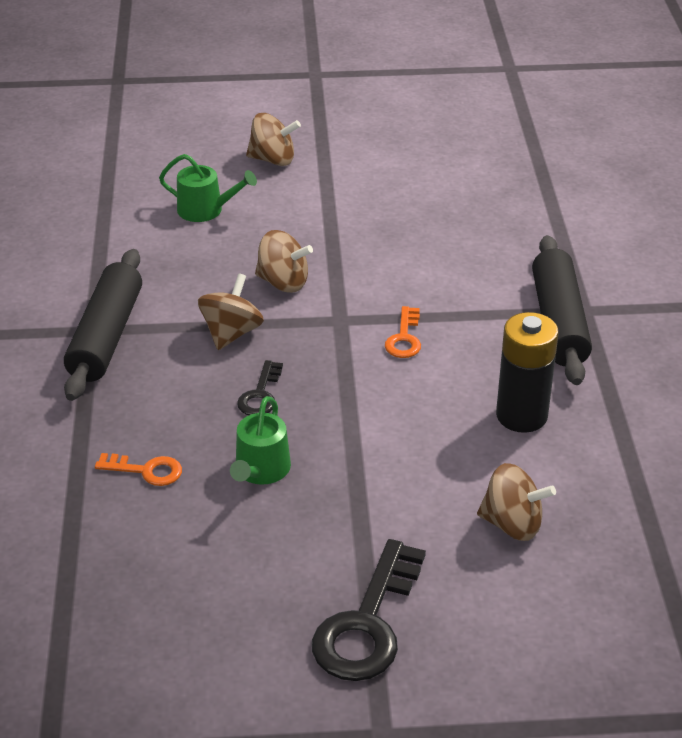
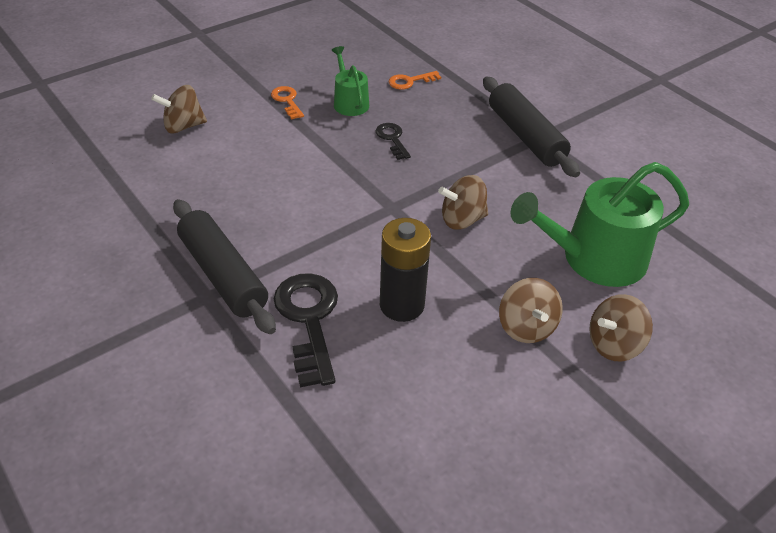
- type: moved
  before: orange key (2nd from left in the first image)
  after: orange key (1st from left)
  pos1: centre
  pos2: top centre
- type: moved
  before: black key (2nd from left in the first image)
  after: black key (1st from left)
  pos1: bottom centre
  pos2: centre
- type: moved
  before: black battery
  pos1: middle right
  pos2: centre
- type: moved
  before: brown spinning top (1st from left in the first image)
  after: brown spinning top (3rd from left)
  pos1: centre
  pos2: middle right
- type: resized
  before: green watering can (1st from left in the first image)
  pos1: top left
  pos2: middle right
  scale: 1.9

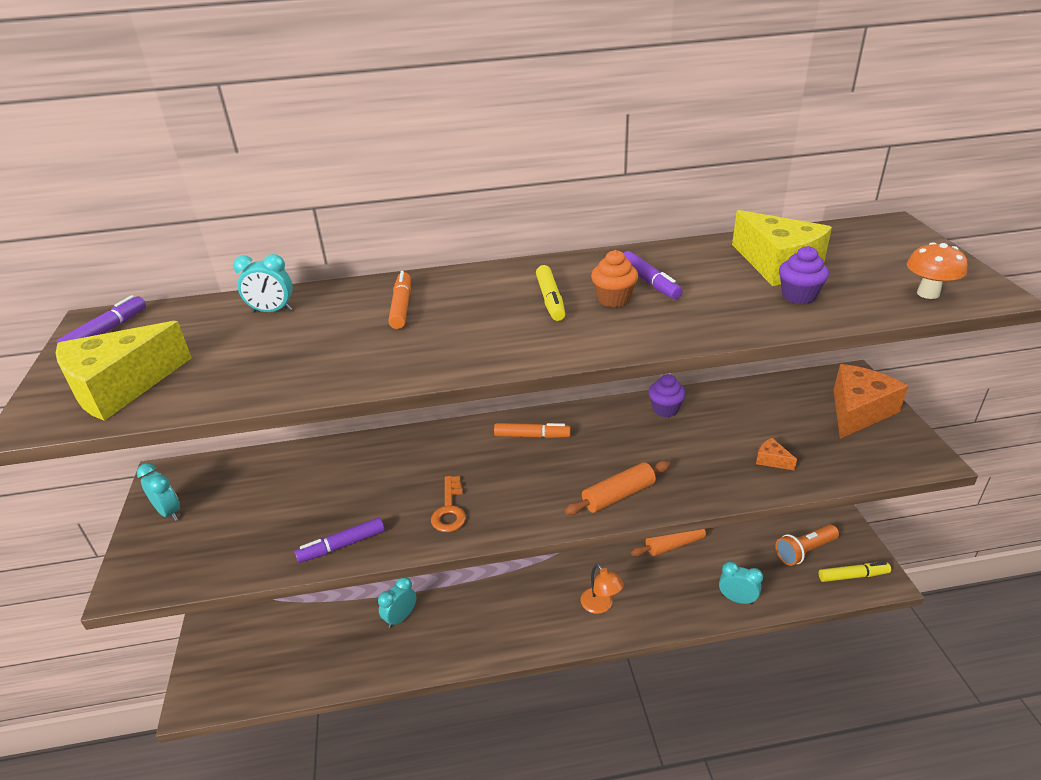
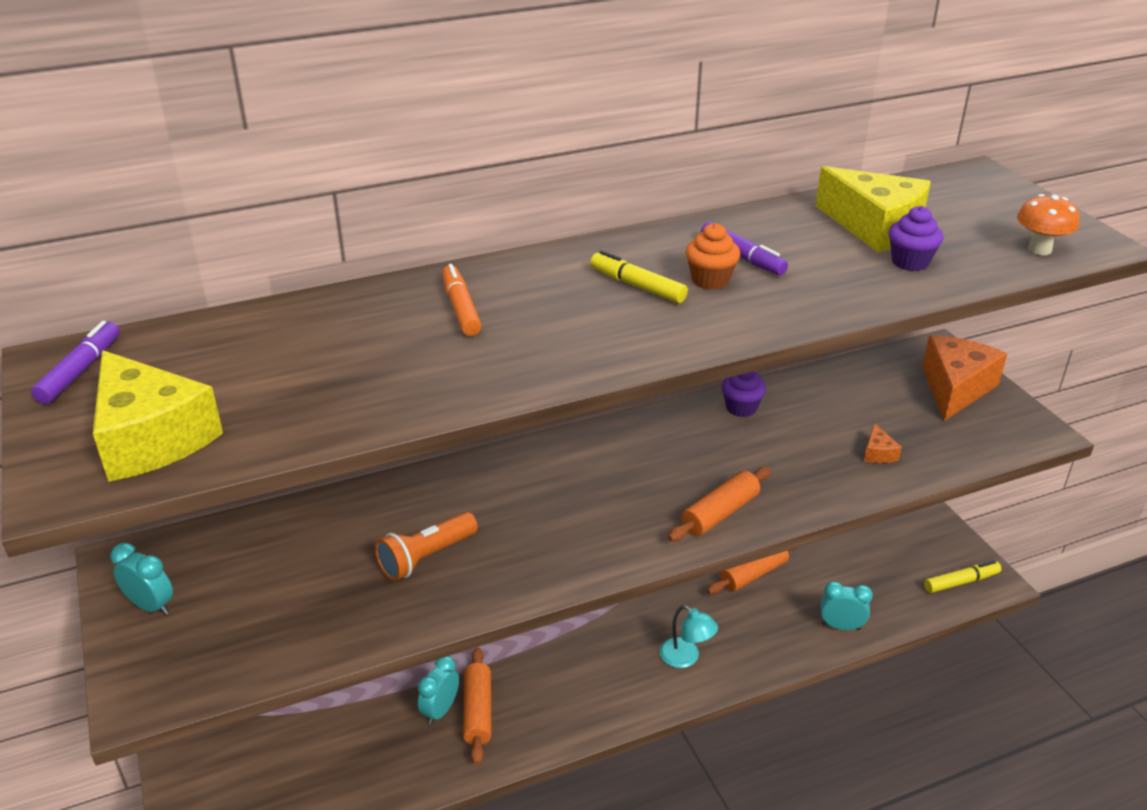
- type: turned
  before: yellow cheese (1st from left)
  pos1: middle left
  pos2: middle left
  turn: -75
- type: moved
  before: orange flashlight
  pos1: bottom right
  pos2: bottom centre
- type: added
  after: orange rolling pin (1st from left)
  pos2: bottom centre
- type: turned
  before: yellow marker (1st from left)
  pos1: centre
  pos2: centre
  turn: 150
- type: recoloured
  before: orange lamp
  after: turquoise lamp
  pos1: bottom centre
  pos2: bottom centre
- type: turned
  before: orange cheese (1st from left)
  pos1: middle right
  pos2: middle right
  turn: -120
- type: removed
  before: turquoise clock (2nd from left)
  pos1: middle left
- type: removed
  before: purple marker (2nd from left)
  pos1: bottom left
- type: removed
  before: orange key
  pos1: centre
- type: removed
  before: orange marker (2nd from left)
  pos1: centre

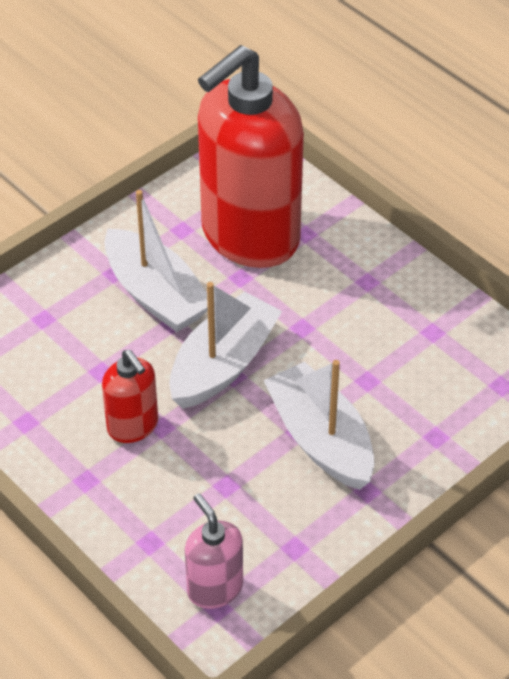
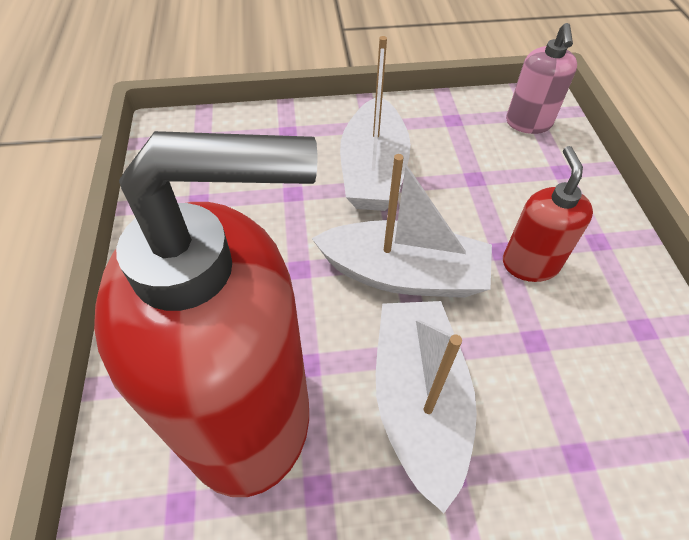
- type: turned
  before: white boat (2nd from left)
  pos1: centre
  pos2: centre
  turn: -150

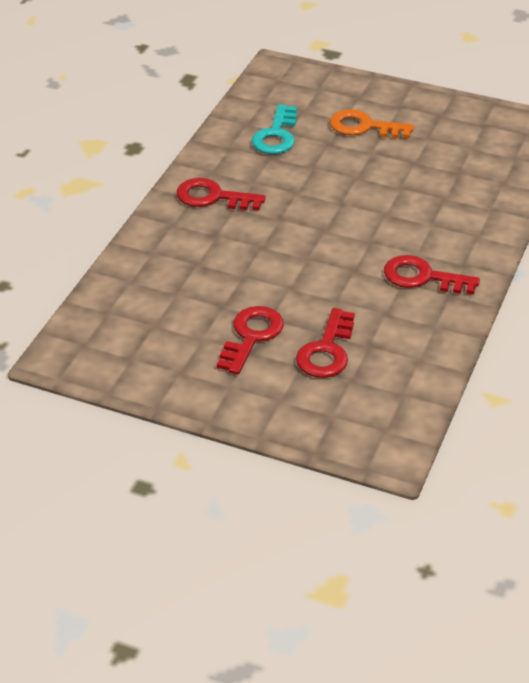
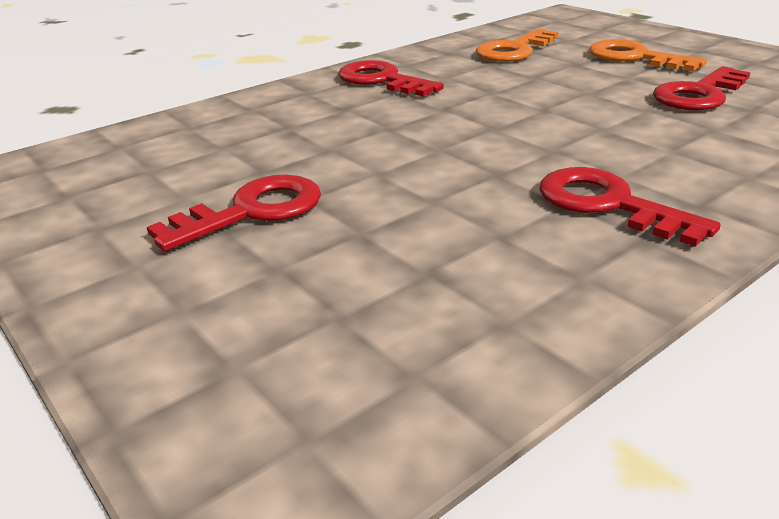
- type: recoloured
  before: turquoise key
  after: orange key (1st from left)
  pos1: top centre
  pos2: top centre
- type: moved
  before: red key (3rd from left in the first image)
  after: red key (4th from left)
  pos1: centre
  pos2: top right

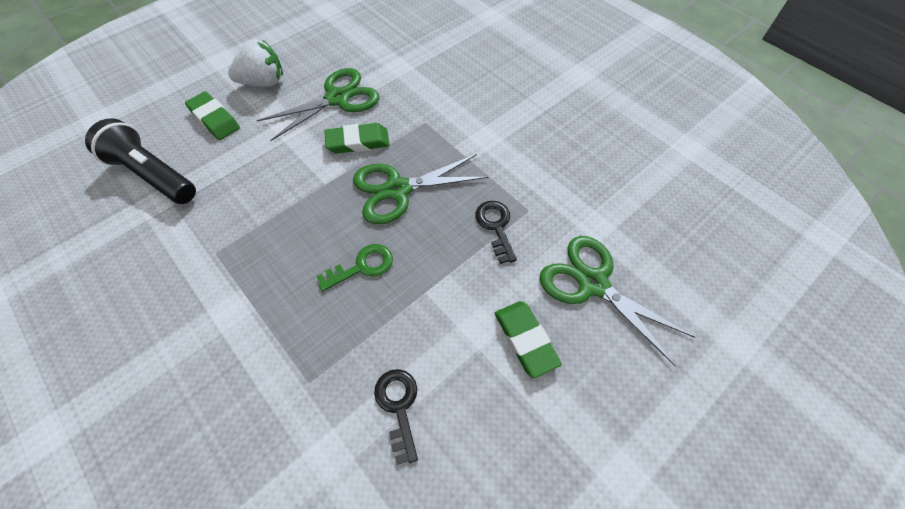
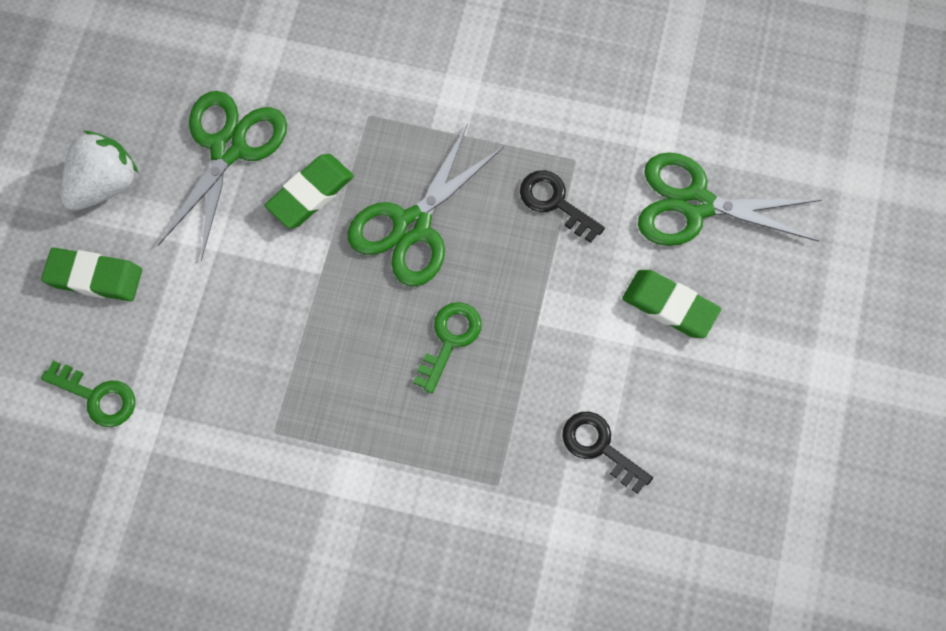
- type: replaced
  before: black flashlight
  after: green key (1st from left)
  pos1: top left
  pos2: middle left

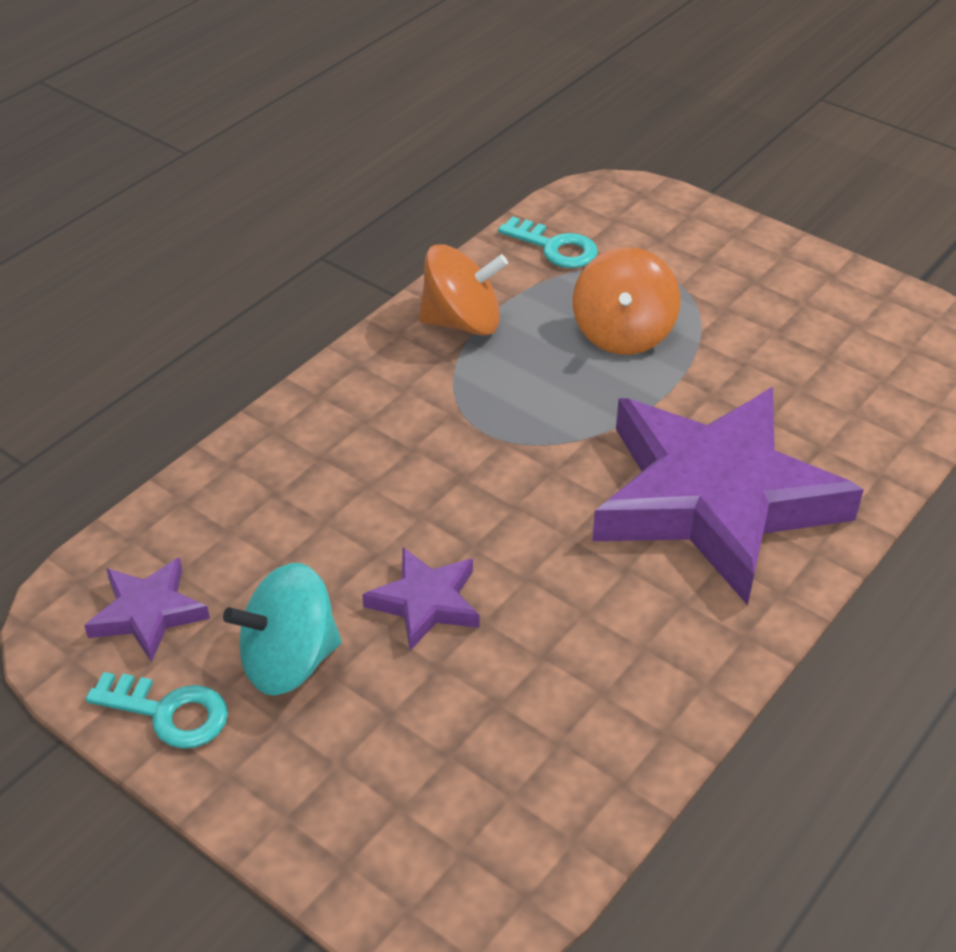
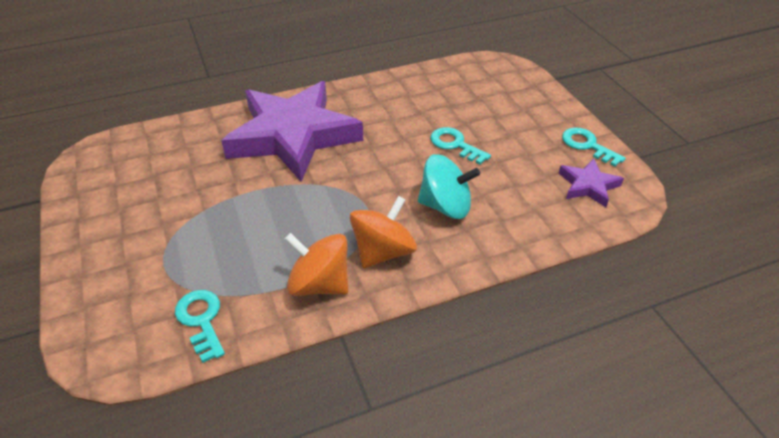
- type: moved
  before: orange spinning top (2nd from left)
  pos1: top centre
  pos2: centre
- type: moved
  before: turquoise spinning top
  pos1: middle left
  pos2: centre
- type: replaced
  before: purple star (2nd from left)
  after: turquoise key (2nd from left)
  pos1: centre
  pos2: centre

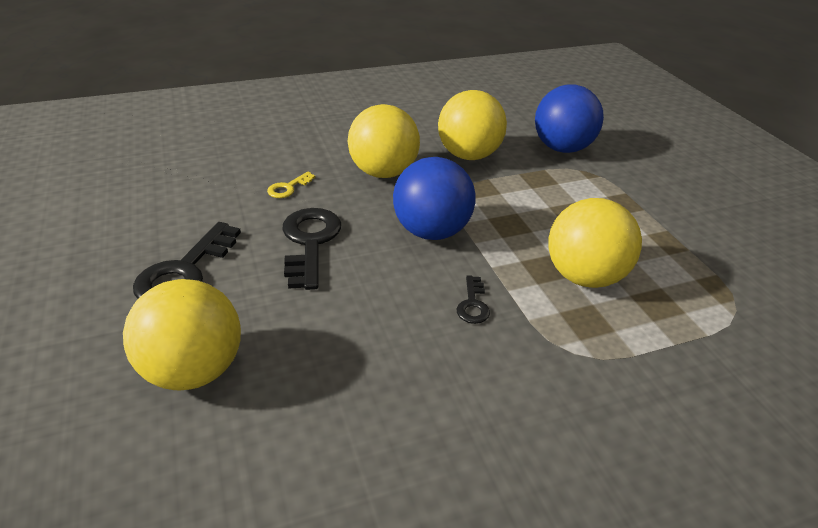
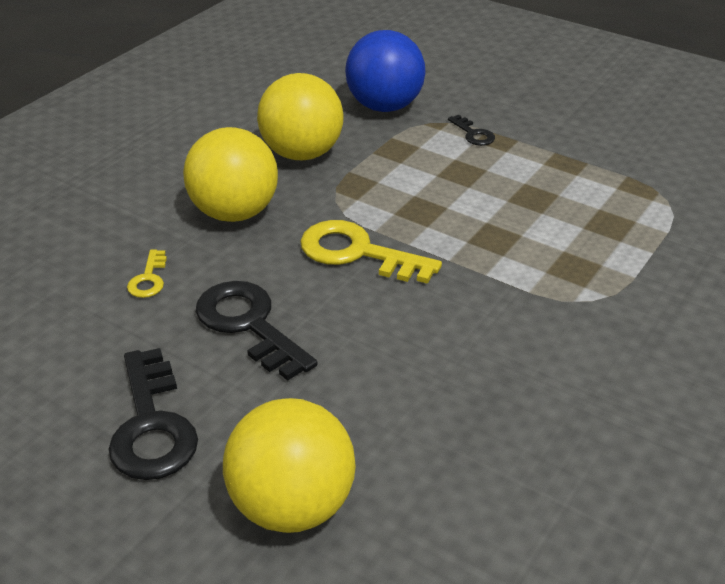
- type: replaced
  before: blue ball (1st from left)
  after: yellow key (2nd from left)
  pos1: centre
  pos2: centre
- type: moved
  before: black key (3rd from left)
  pos1: centre
  pos2: top centre
- type: removed
  before: yellow ball (4th from left)
  pos1: middle right

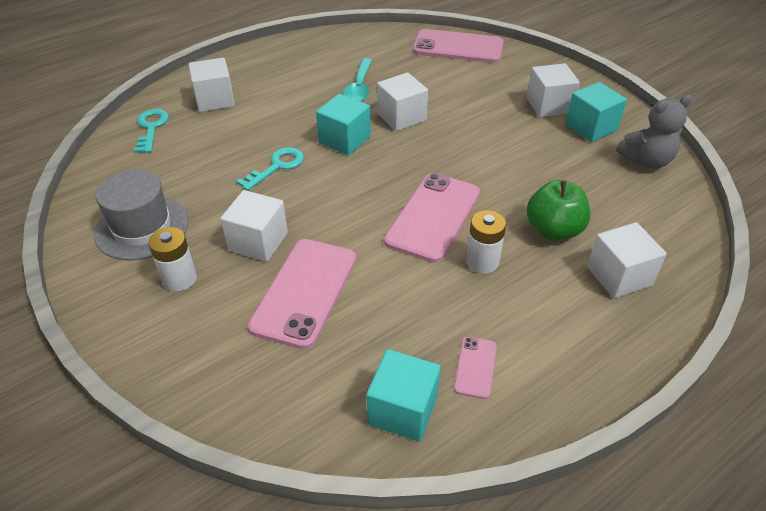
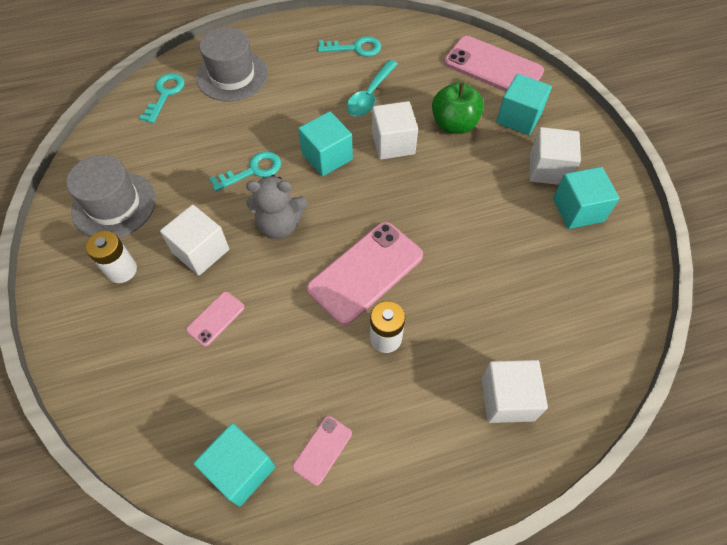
- type: resized
  before: pink phone (1st from left)
  pos1: centre
  pos2: middle left
  scale: 0.47
- type: replaced
  before: white cube (1st from left)
  after: grey hat (2nd from left)
  pos1: top left
  pos2: top left
- type: moved
  before: grey teddy bear
  pos1: top right
  pos2: centre
- type: added
  after: turquoise key (3rd from left)
  pos2: top centre
- type: moved
  before: green apple
  pos1: middle right
  pos2: top centre
- type: added
  after: turquoise cube (3rd from left)
  pos2: top right

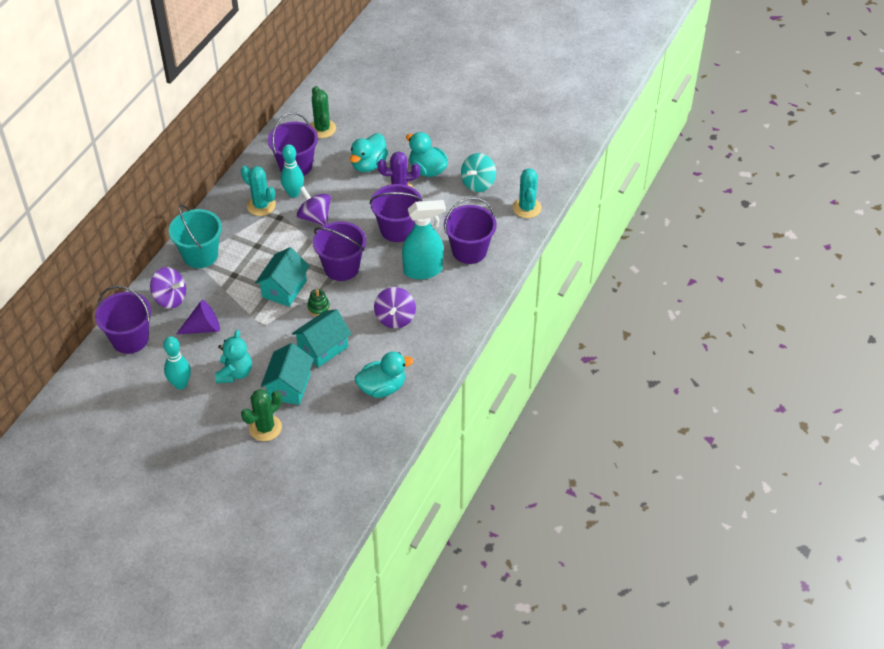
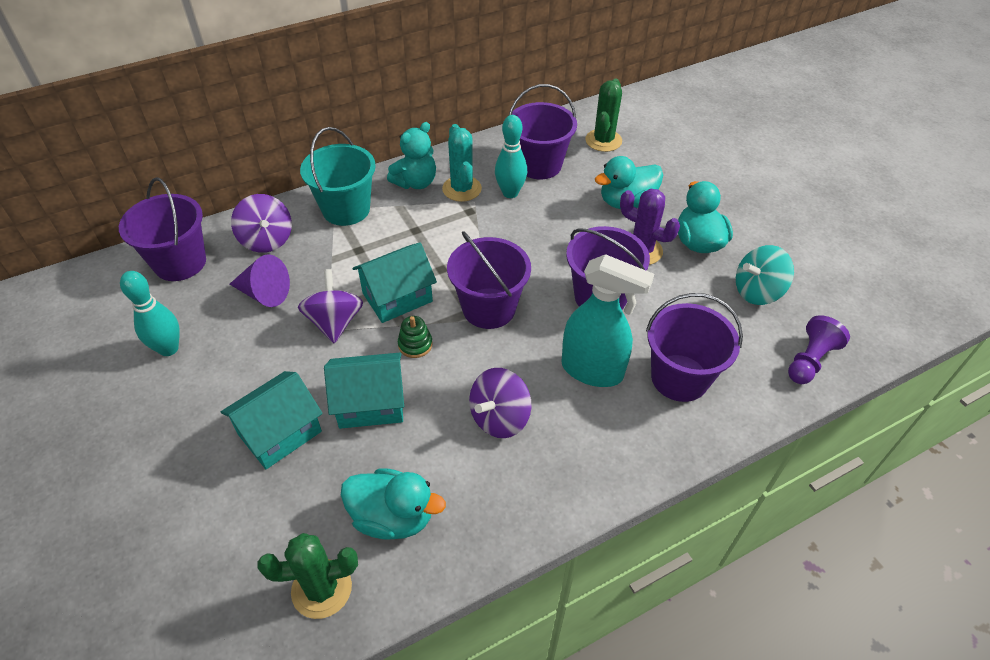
- type: moved
  before: green cactus (1st from left)
  pos1: middle left
  pos2: bottom left
- type: moved
  before: purple spinning top (2nd from left)
  pos1: top centre
  pos2: centre
- type: moved
  before: turquoise teddy bear
  pos1: middle left
  pos2: top centre
- type: replaced
  before: turquoise cactus (2nd from left)
  after: purple pawn
  pos1: top centre
  pos2: middle right

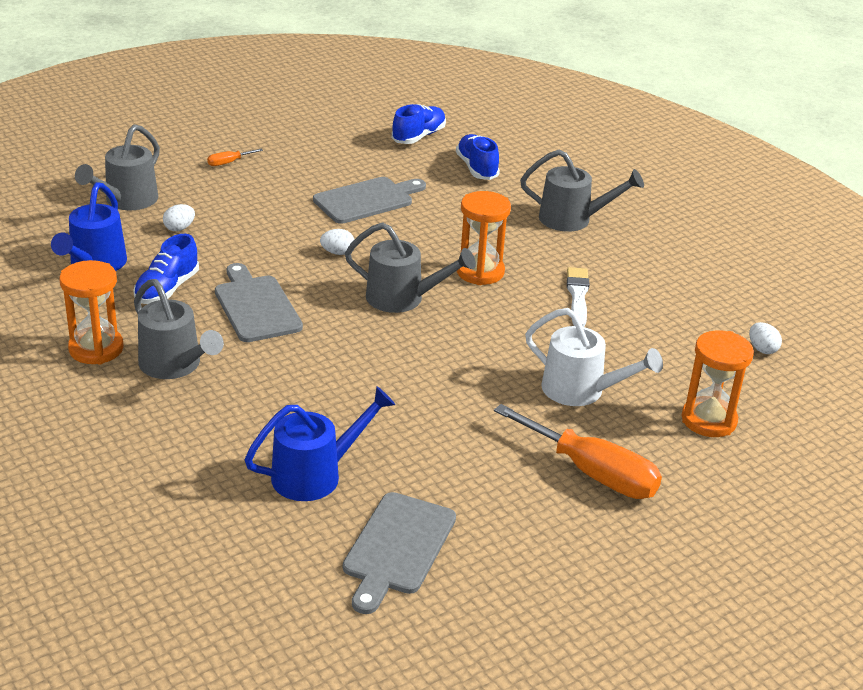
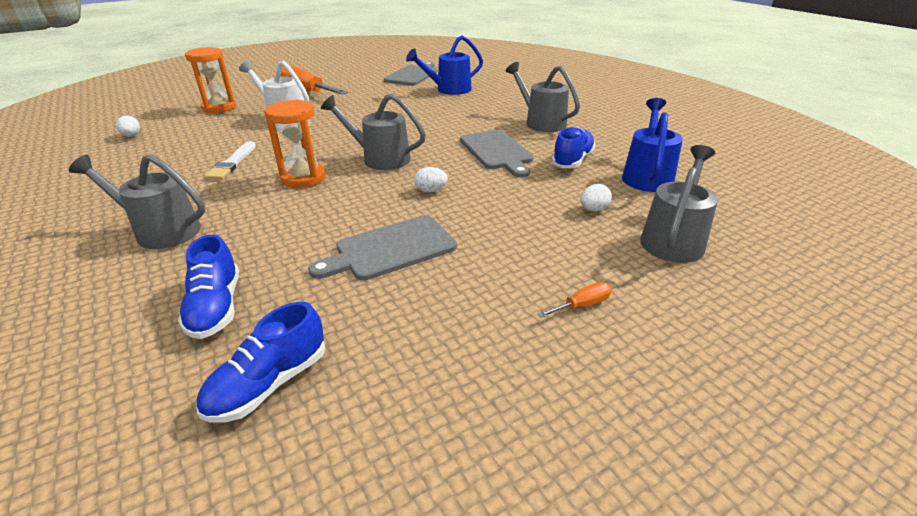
- type: removed
  before: orange hourglass (1st from left)
  pos1: middle left

